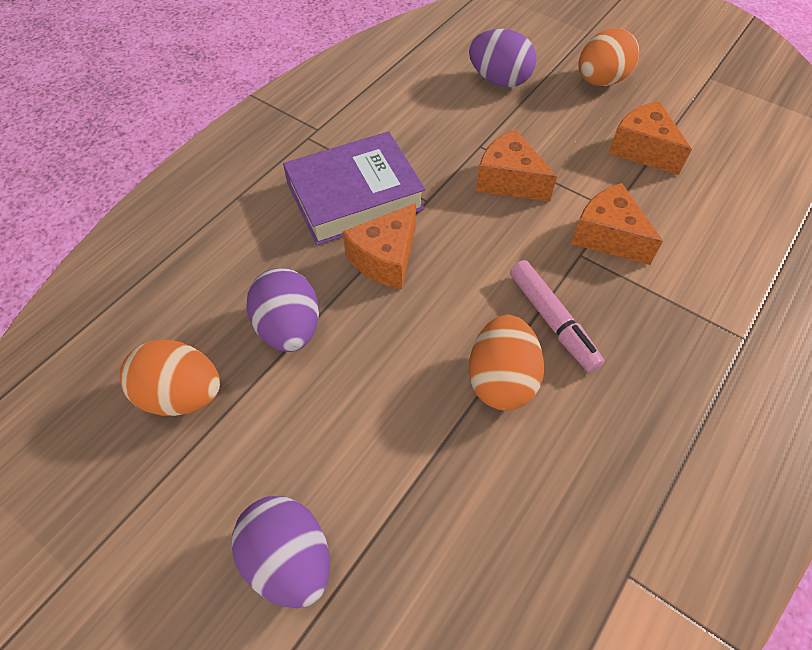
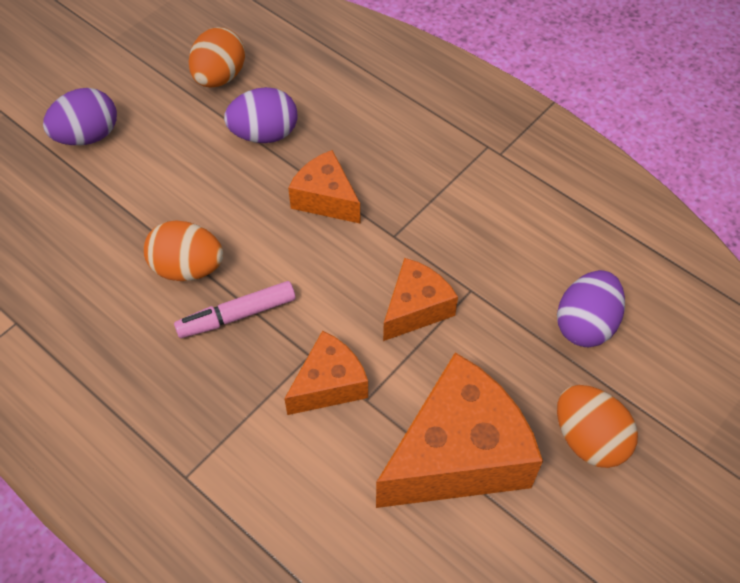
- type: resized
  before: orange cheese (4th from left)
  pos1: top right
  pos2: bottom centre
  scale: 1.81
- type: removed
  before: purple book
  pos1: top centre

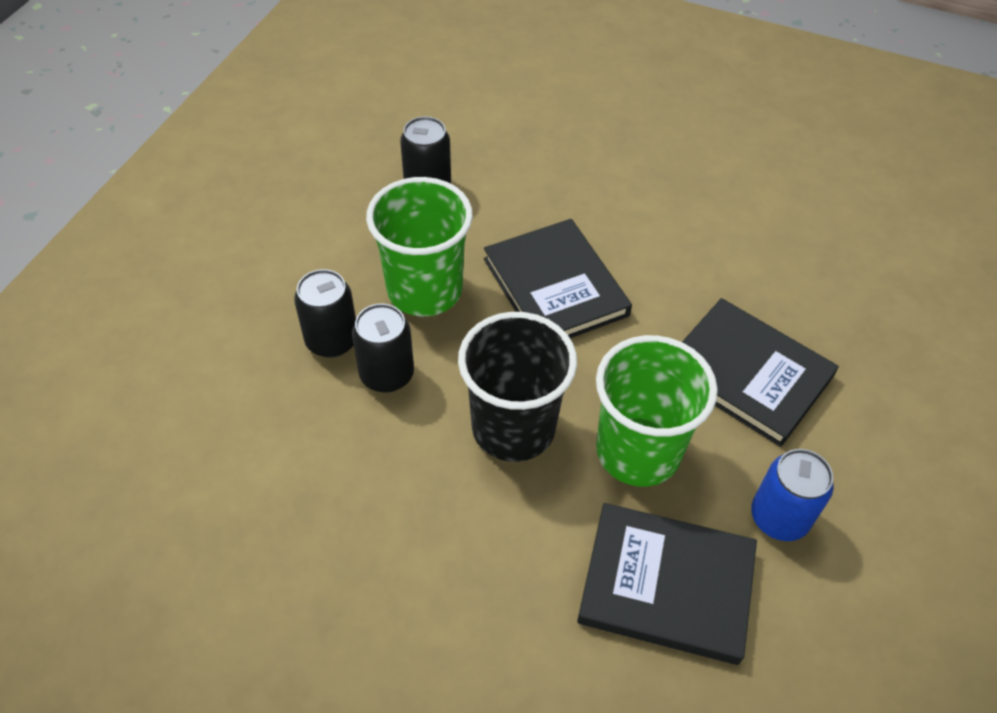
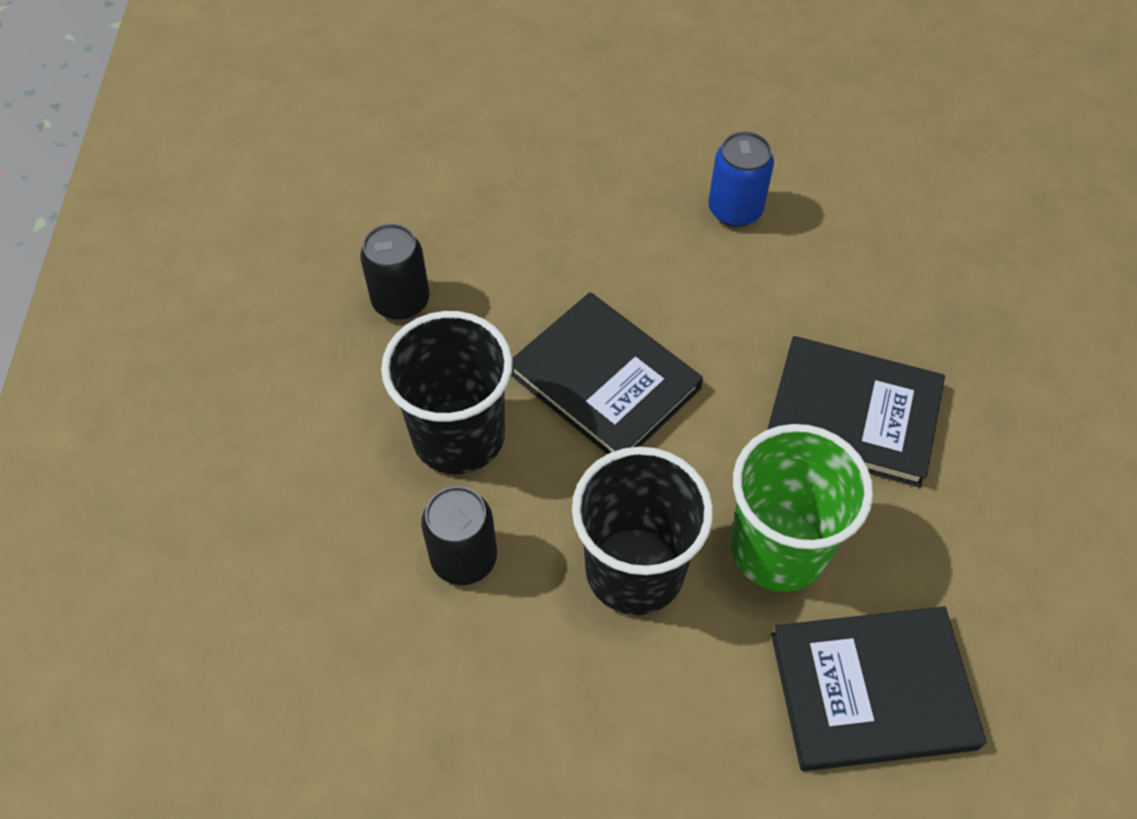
- type: recoloured
  before: green cup (1st from left)
  after: black cup (1st from left)
  pos1: centre
  pos2: centre
- type: moved
  before: blue can
  pos1: bottom right
  pos2: top centre
- type: removed
  before: black can (1st from left)
  pos1: middle left

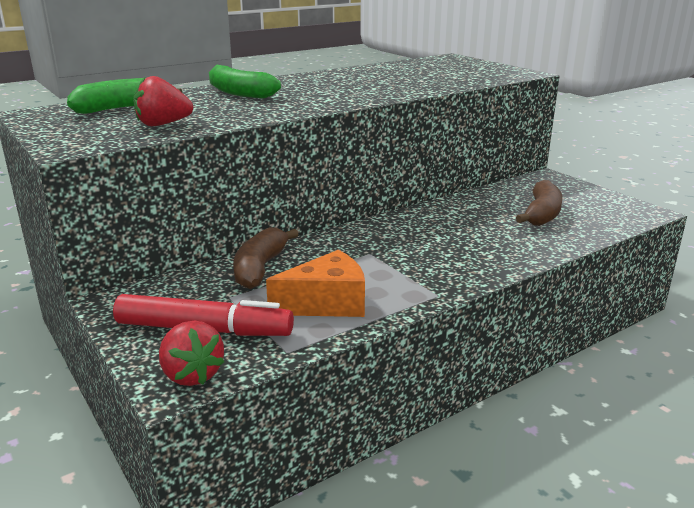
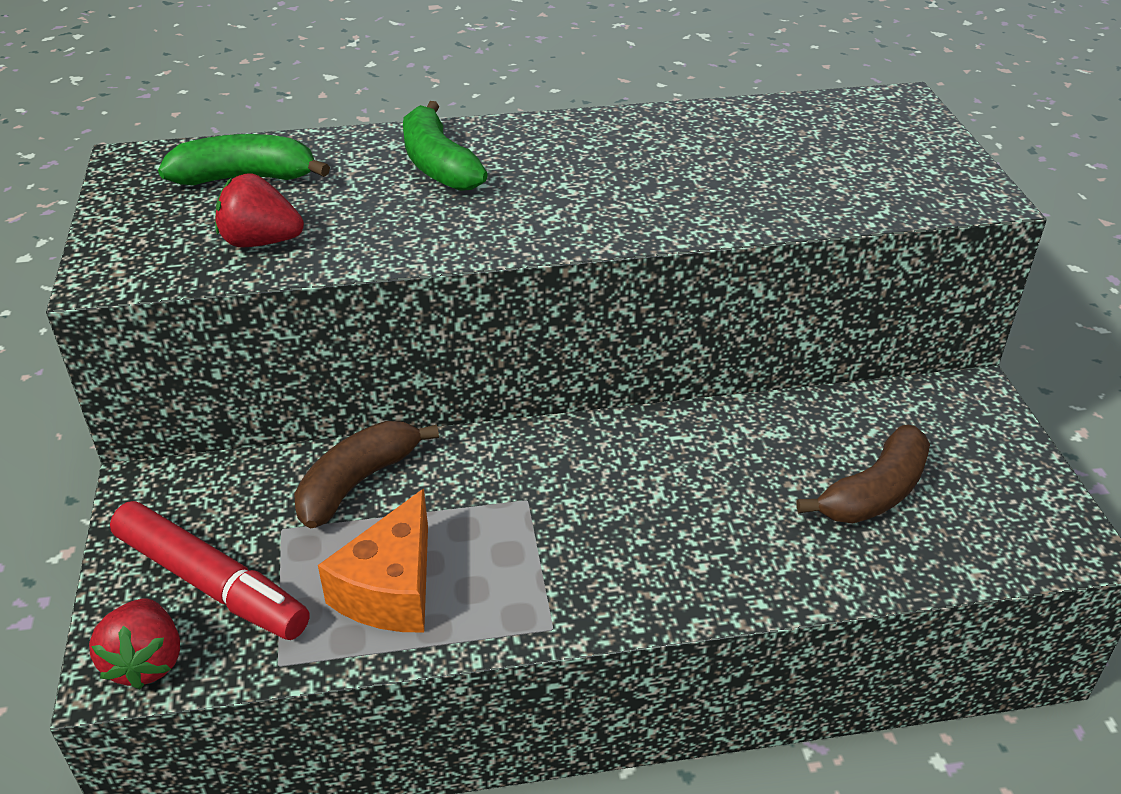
- type: turned
  before: orange cheese
  pos1: centre
  pos2: bottom left
  turn: 105

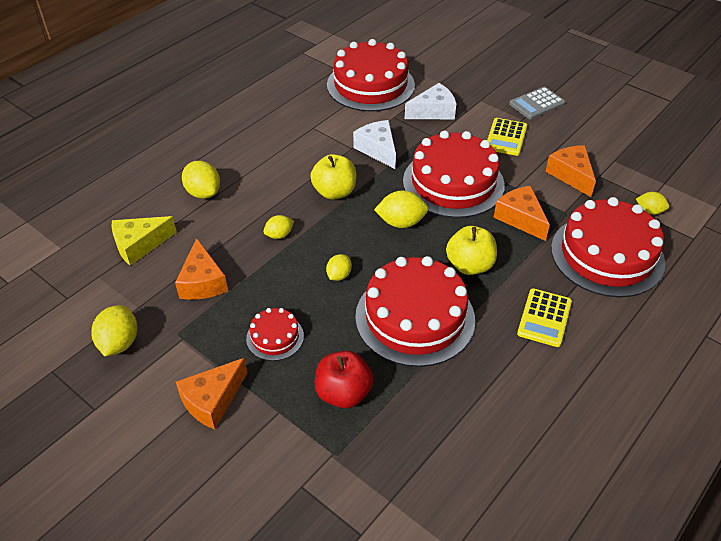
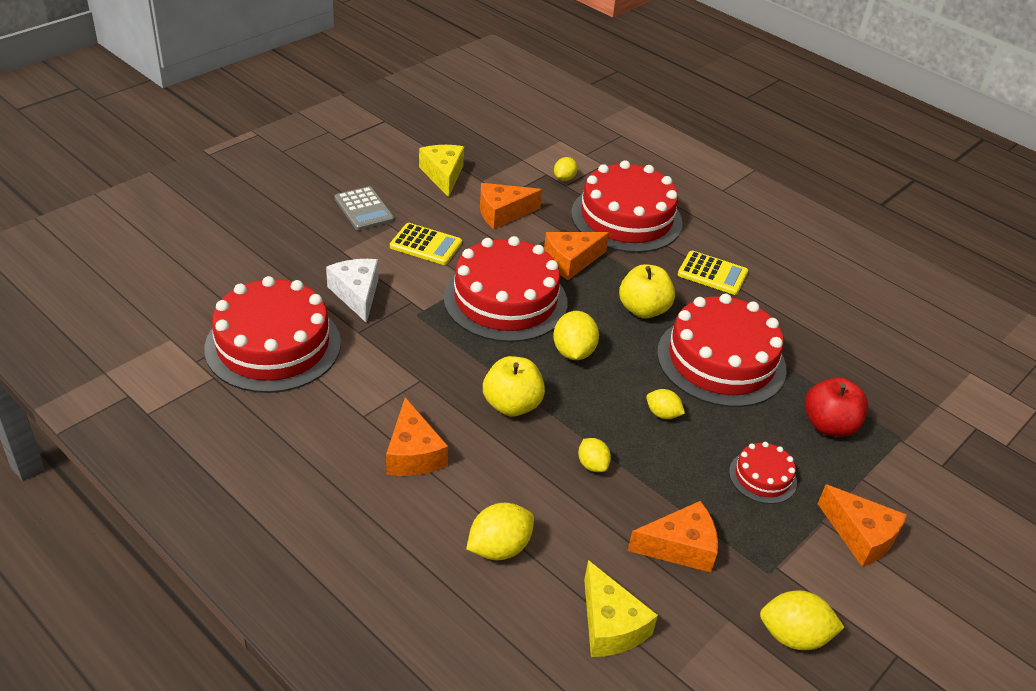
- type: added
  after: orange cheese (1st from left)
  pos2: centre
- type: added
  after: yellow cheese (1st from left)
  pos2: top centre
- type: removed
  before: white cheese (1st from left)
  pos1: top centre

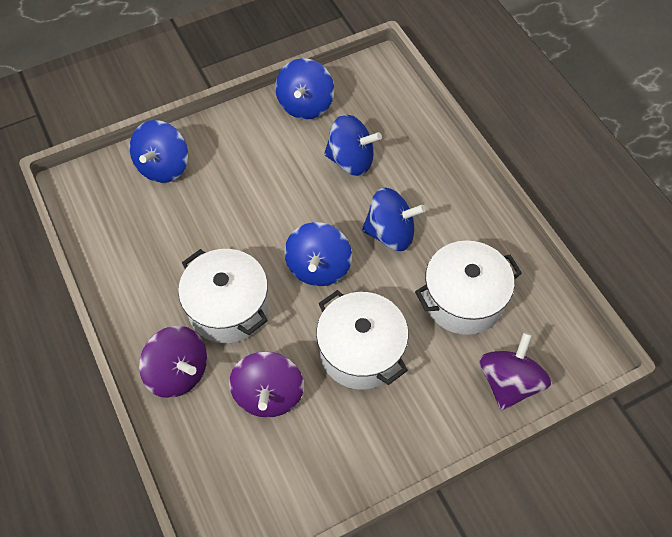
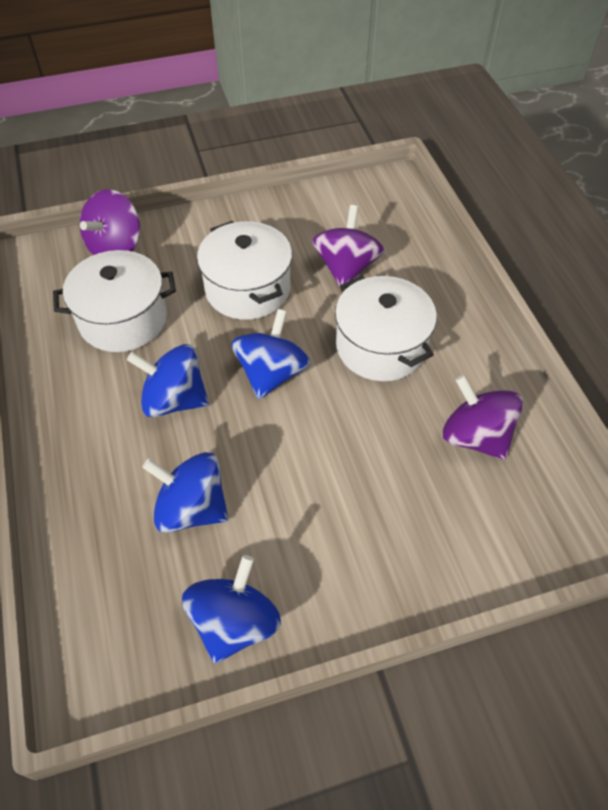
- type: moved
  before: purple spinning top (1st from left in the first image)
  after: purple spinning top (3rd from left)
  pos1: bottom left
  pos2: middle right
- type: removed
  before: blue spinning top (1st from left)
  pos1: top left

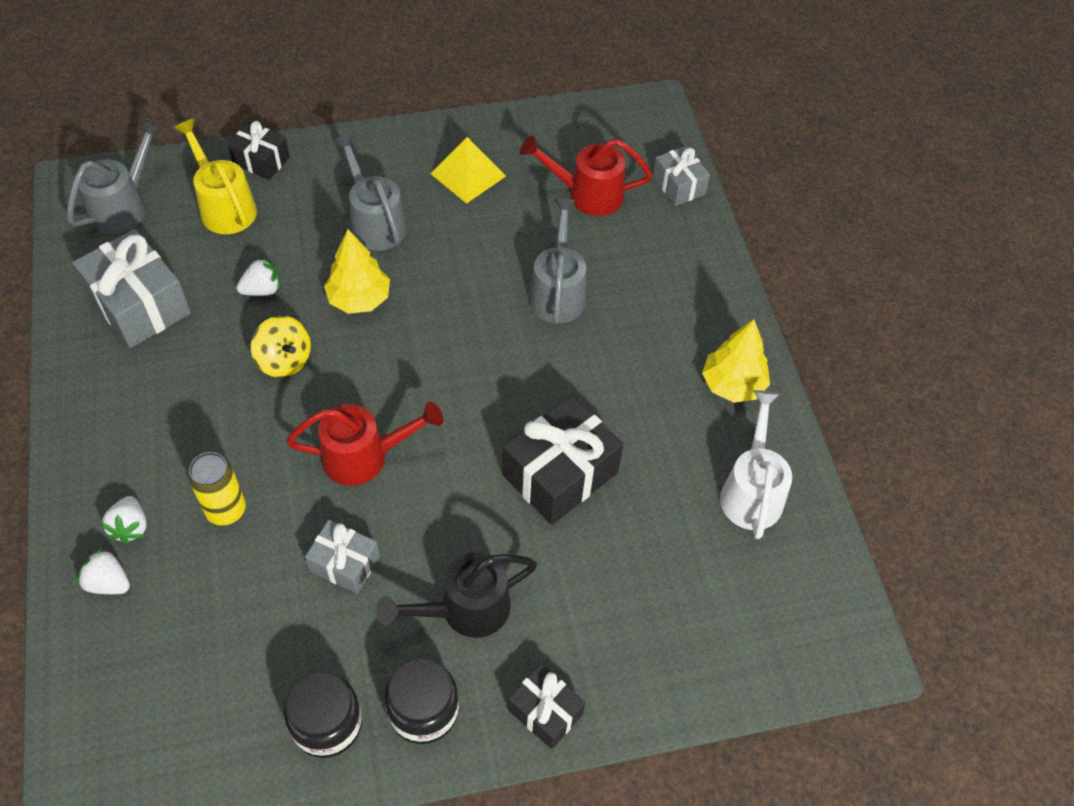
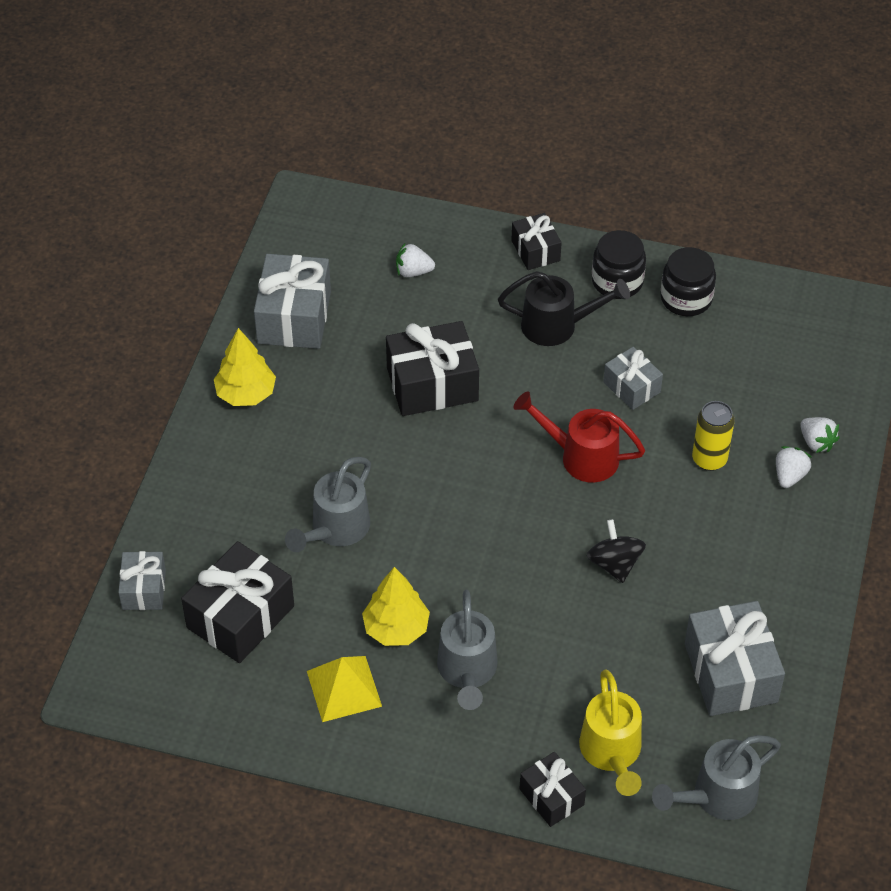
- type: replaced
  before: red watering can (2nd from left)
  after: black gift (1st from left)
  pos1: top centre
  pos2: bottom left
- type: replaced
  before: white watering can
  after: grey gift (2nd from left)
  pos1: middle right
  pos2: middle left
- type: moved
  before: yellow tree (1st from left in the first image)
  after: yellow tree (2nd from left)
  pos1: middle left
  pos2: bottom centre
- type: moved
  before: white strawberry (3rd from left in the first image)
  after: white strawberry (1st from left)
  pos1: middle left
  pos2: top centre
- type: recoloured
  before: yellow spinning top
  after: black spinning top
  pos1: middle left
  pos2: middle right

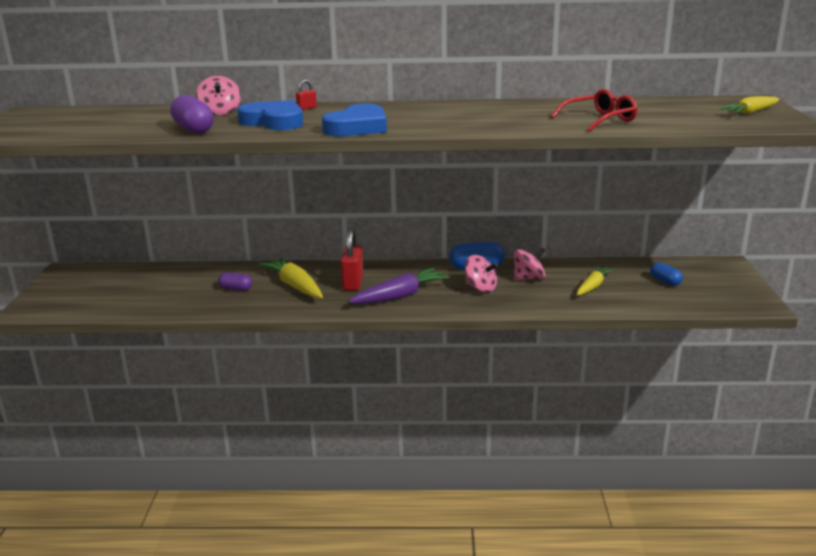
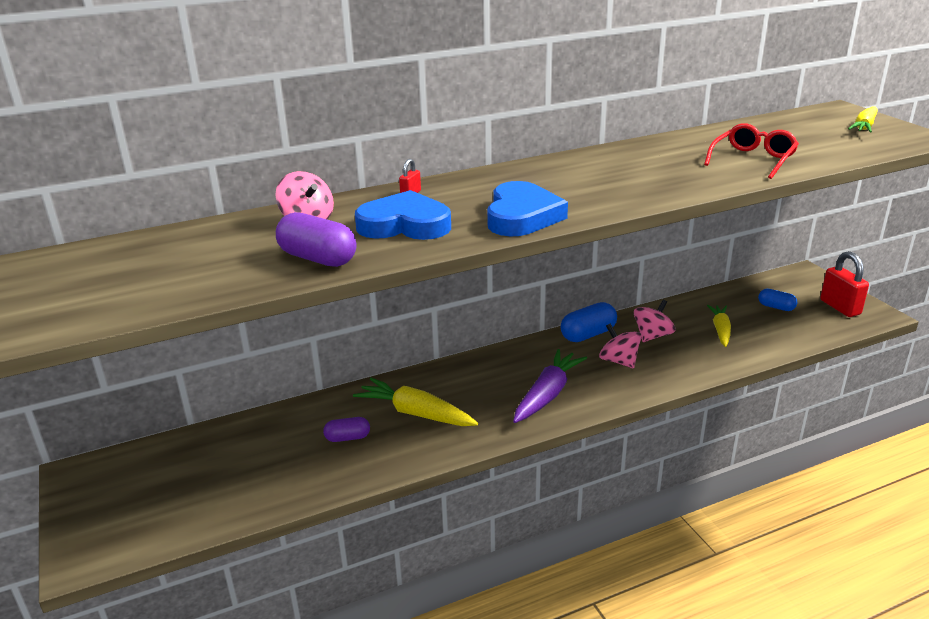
- type: turned
  before: pink spinning top (2nd from left)
  pos1: centre
  pos2: middle right
  turn: -135
- type: moved
  before: red padlock (2nd from left)
  pos1: centre
  pos2: middle right

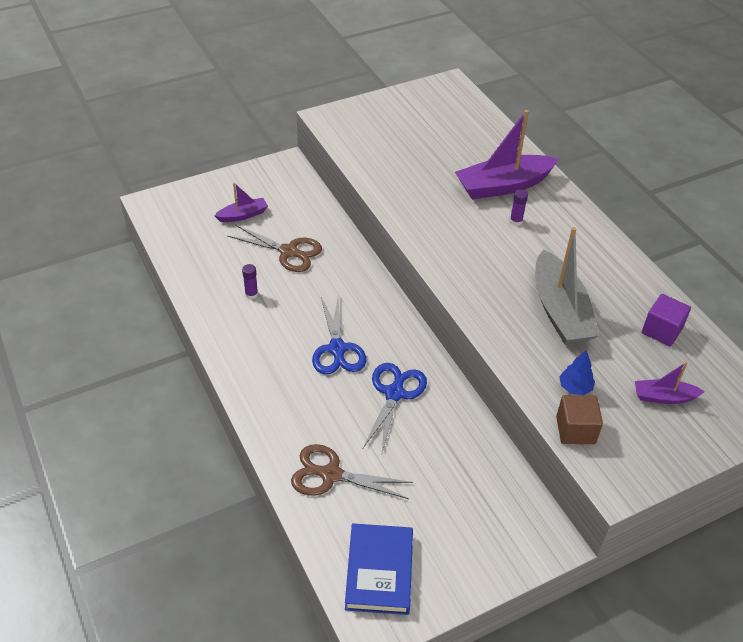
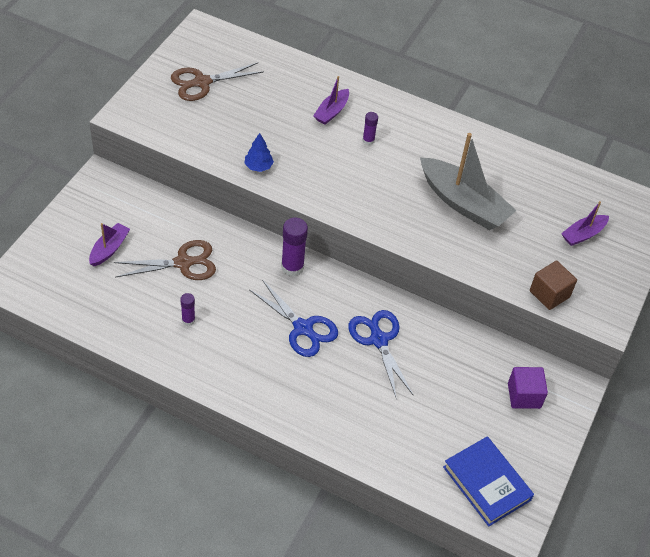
- type: moved
  before: brown scissors (2nd from left)
  pos1: bottom centre
  pos2: top centre
- type: moved
  before: blue tree
  pos1: middle right
  pos2: top centre
- type: added
  after: purple glue stick (2nd from left)
  pos2: centre
- type: resized
  before: purple boat (2nd from left)
  pos1: top right
  pos2: top centre
  scale: 0.51
- type: moved
  before: purple cube
  pos1: middle right
  pos2: bottom right

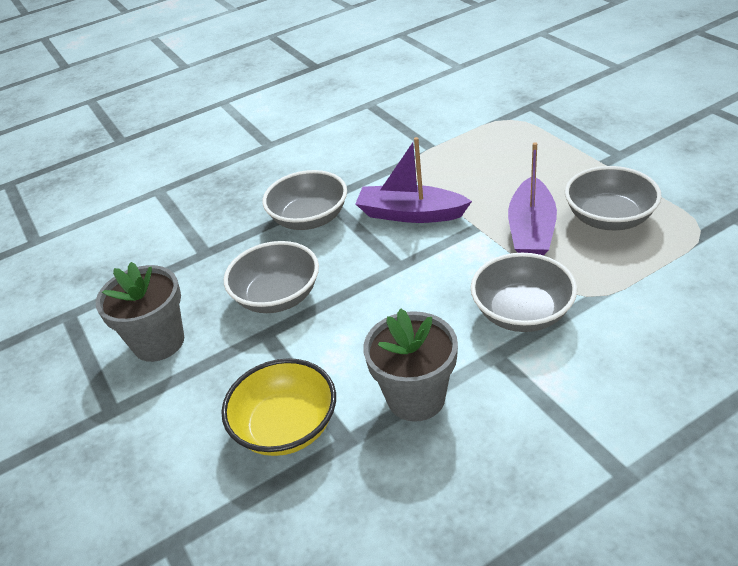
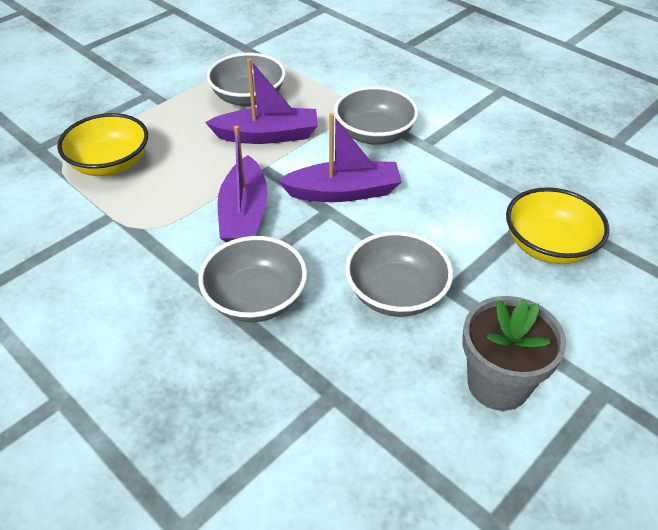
- type: added
  after: yellow bowl (1st from left)
  pos2: top left
- type: added
  after: purple boat (3rd from left)
  pos2: top centre
- type: removed
  before: grey flower pot (2nd from left)
  pos1: centre

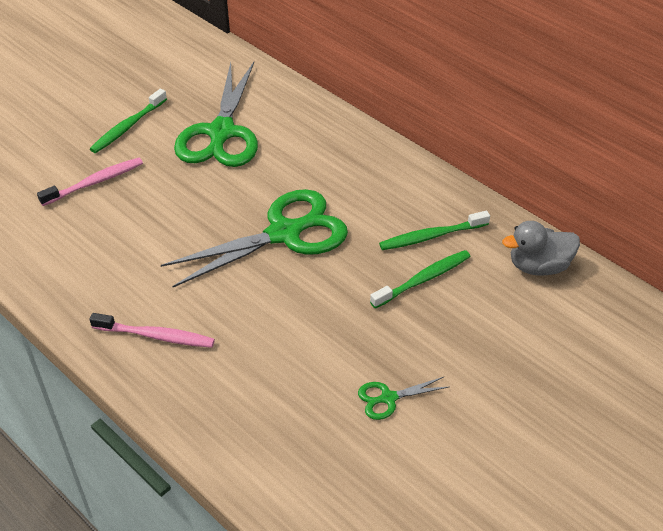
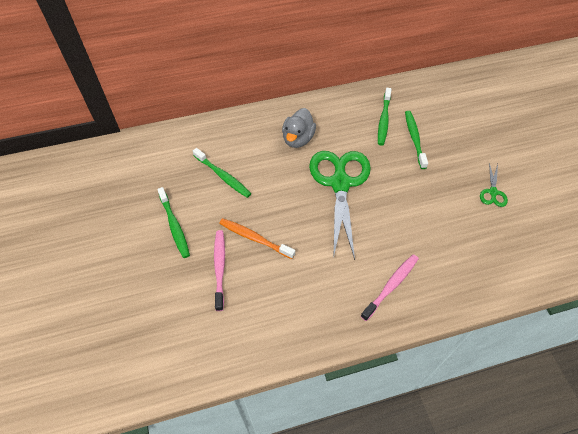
- type: replaced
  before: green scissors (1st from left)
  after: green toothbrush (2nd from left)
  pos1: top left
  pos2: centre
- type: added
  after: orange toothbrush
  pos2: centre
- type: moved
  before: grey duck
  pos1: middle right
  pos2: top centre

